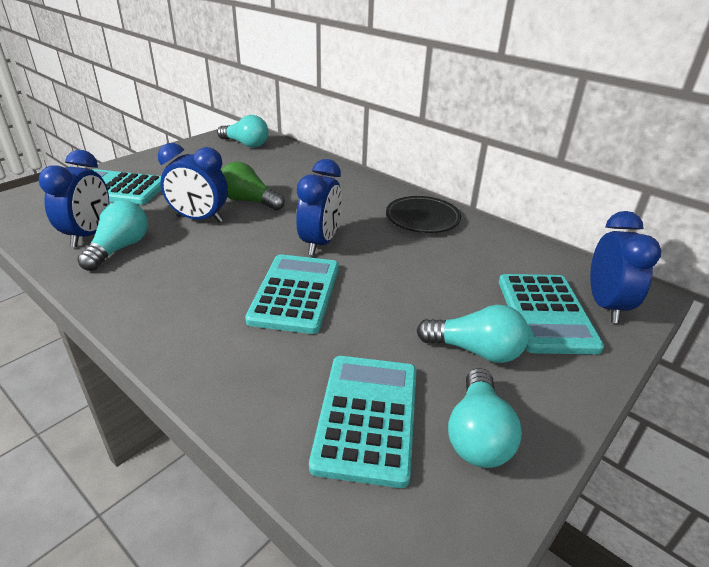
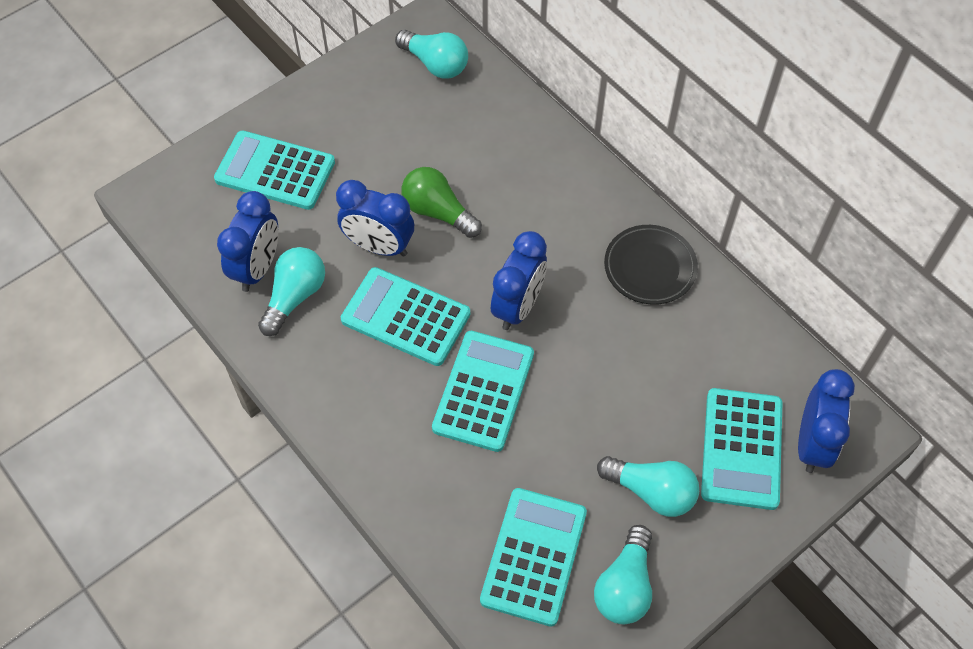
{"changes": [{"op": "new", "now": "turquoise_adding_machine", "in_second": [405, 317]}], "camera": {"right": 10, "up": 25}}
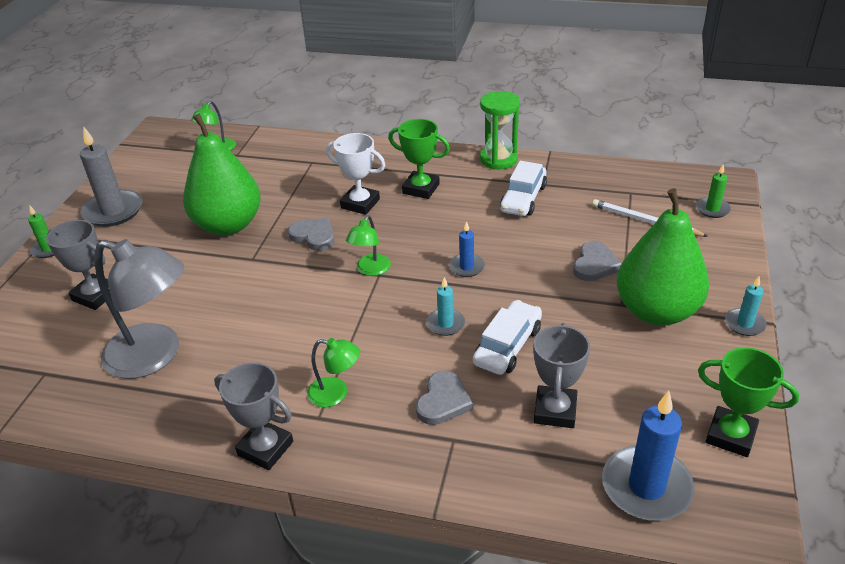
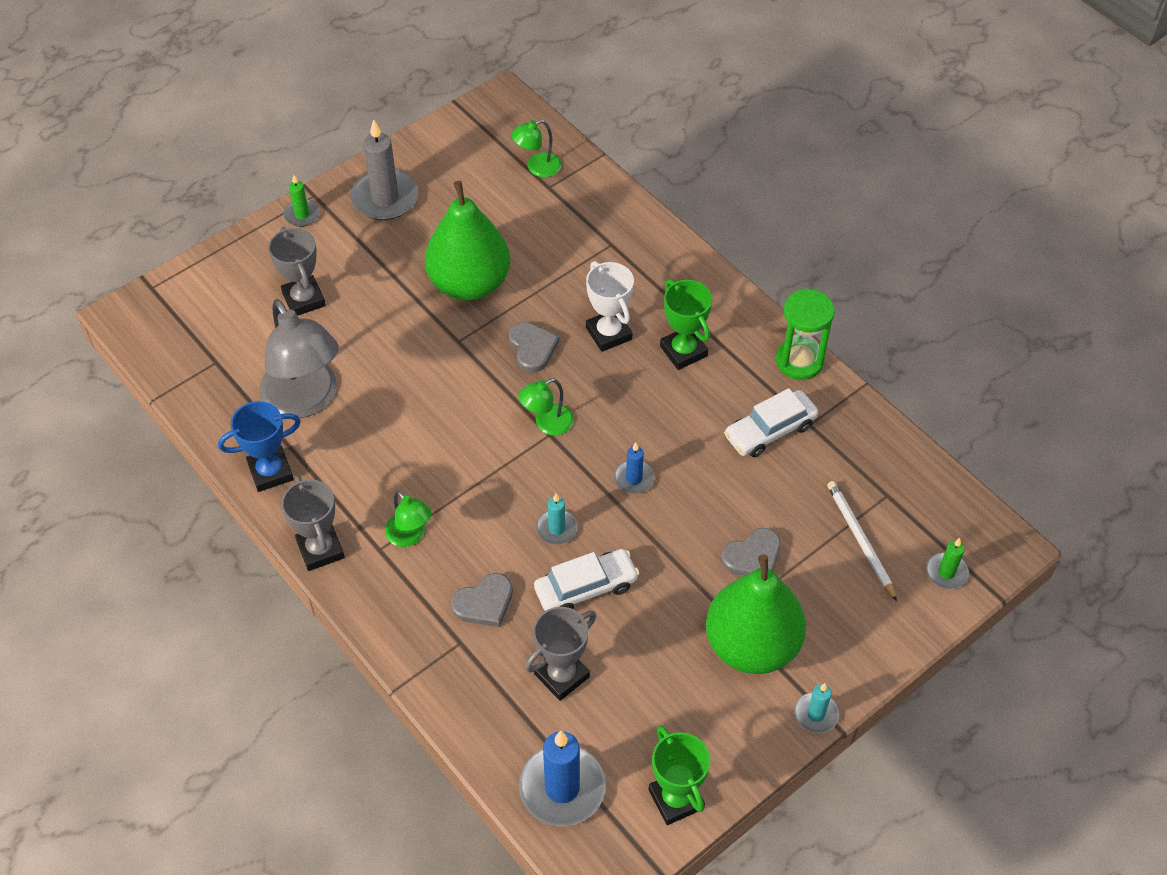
{"changes": [{"op": "new", "now": "royal_blue_award_cup", "in_second": [270, 472]}], "camera": {"right": 35, "up": 15}}
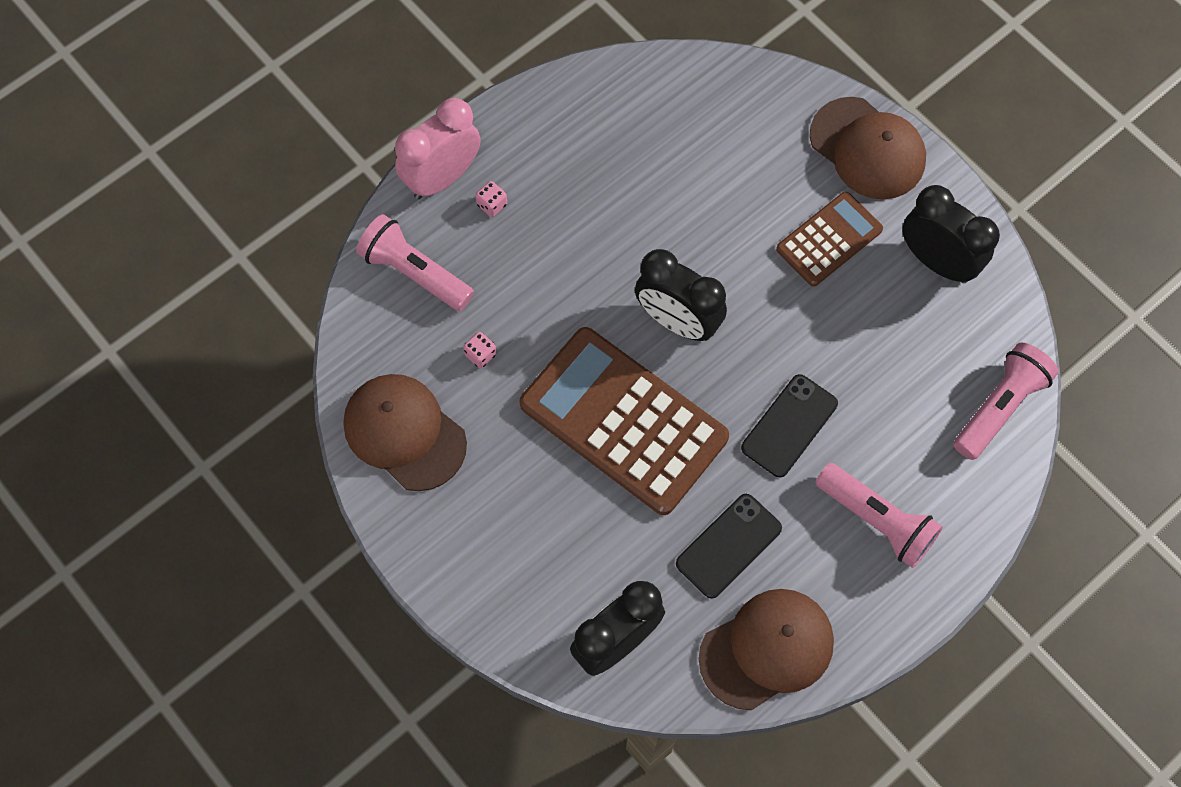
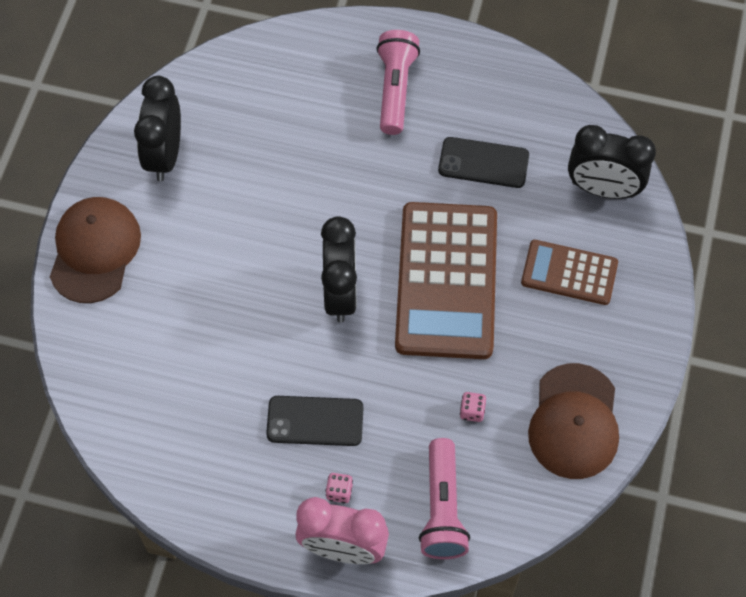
{"changes": [{"op": "shifted", "was": "jet-black_mobile_phone", "in_first": [789, 426], "in_second": [315, 421]}, {"op": "shifted", "was": "dark_brown_adding_machine", "in_first": [829, 239], "in_second": [569, 273]}, {"op": "gone", "was": "dark_brown_peaked_cap", "in_first": [767, 649]}, {"op": "gone", "was": "rose-pink_flashlight", "in_first": [999, 406]}], "camera": {"right": -125, "up": -5}}
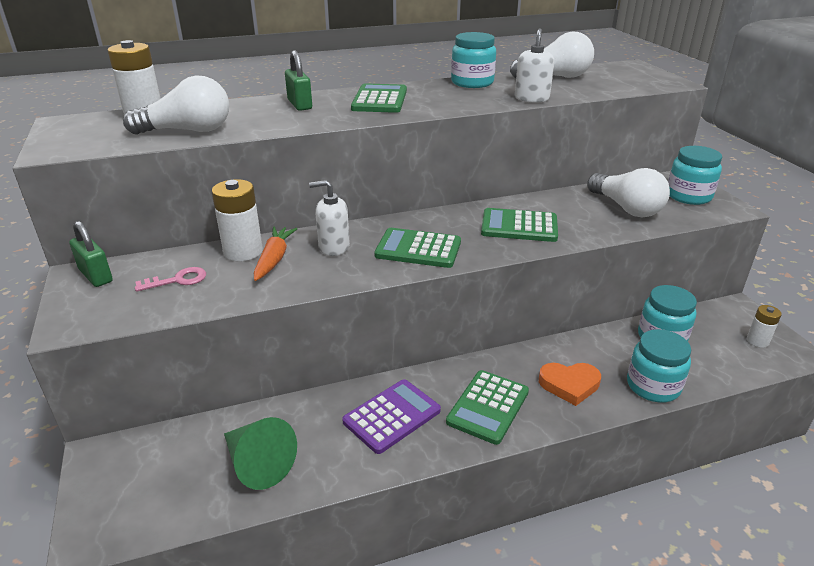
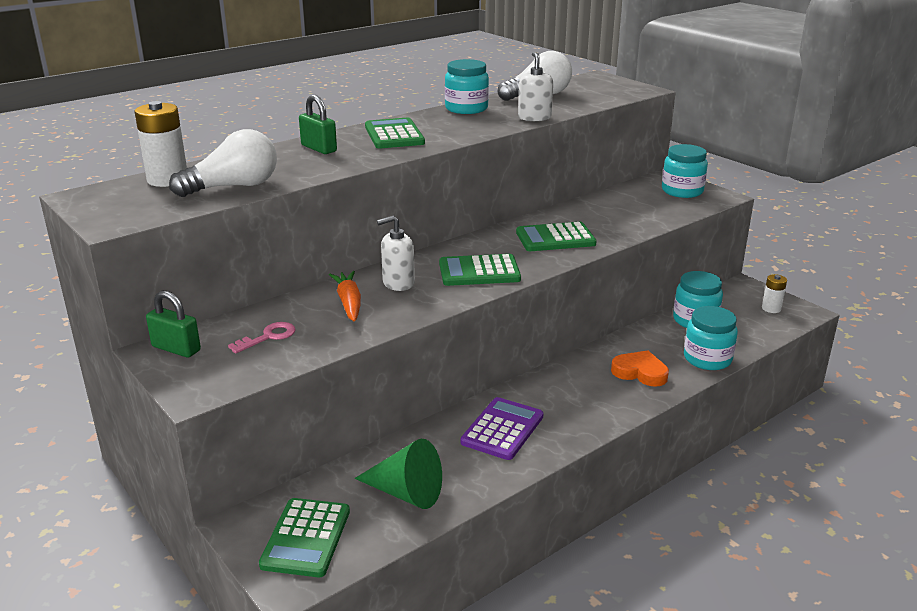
{"changes": [{"op": "shifted", "was": "leaf-green_adding_machine", "in_first": [488, 407], "in_second": [306, 538]}, {"op": "rotated", "was": "bright_orange_heart_shape", "in_first": [569, 385], "in_second": [640, 372], "clockwise": -135}, {"op": "gone", "was": "white_power_cell", "in_first": [243, 251]}, {"op": "gone", "was": "white_light_bulb", "in_first": [626, 208]}], "camera": {"right": -20, "up": -5}}
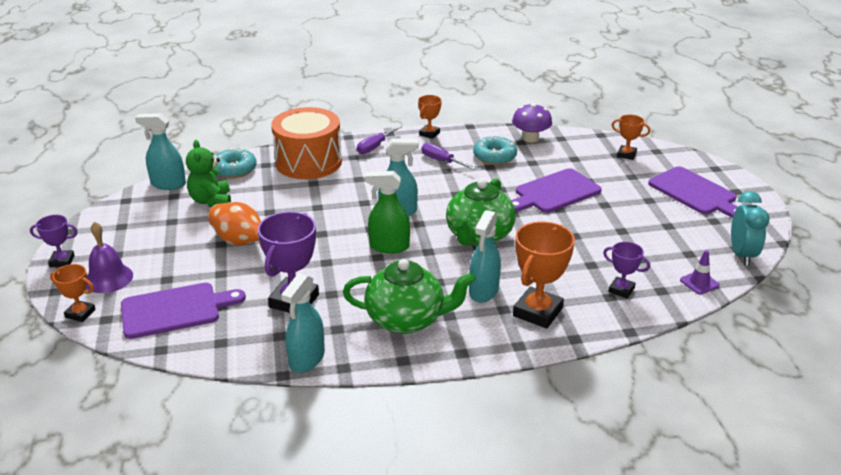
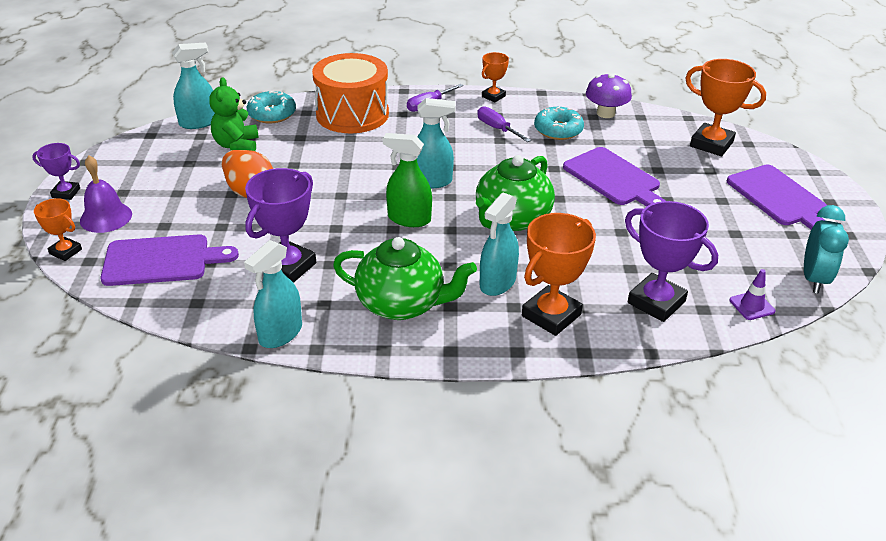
{"changes": [{"op": "rotated", "was": "turquoise_spray_bottle", "in_first": [168, 184], "in_second": [198, 122], "clockwise": 135}, {"op": "rotated", "was": "violet_cutting_board", "in_first": [554, 192], "in_second": [614, 178], "clockwise": -105}, {"op": "scaled", "was": "violet_award_cup", "in_first": [621, 290], "in_second": [656, 302], "ratio": 1.8}, {"op": "scaled", "was": "bright_orange_award_cup", "in_first": [626, 155], "in_second": [711, 144], "ratio": 1.8}], "camera": {"right": 10, "up": 5}}
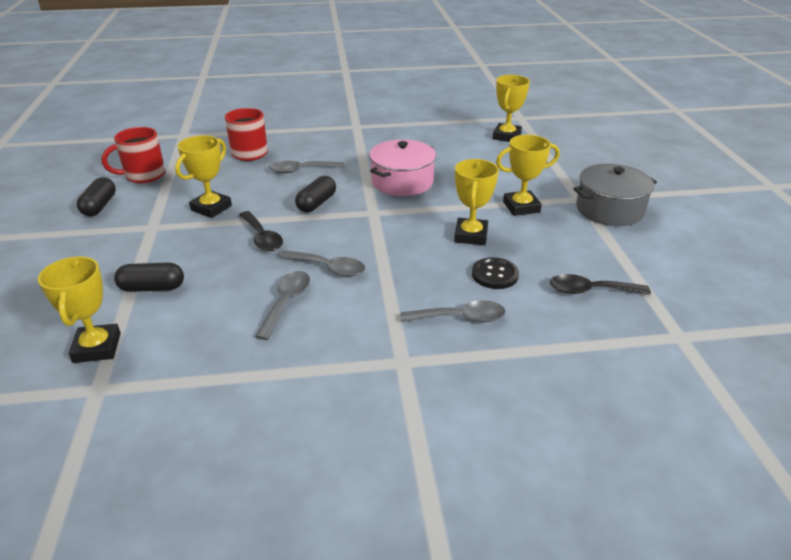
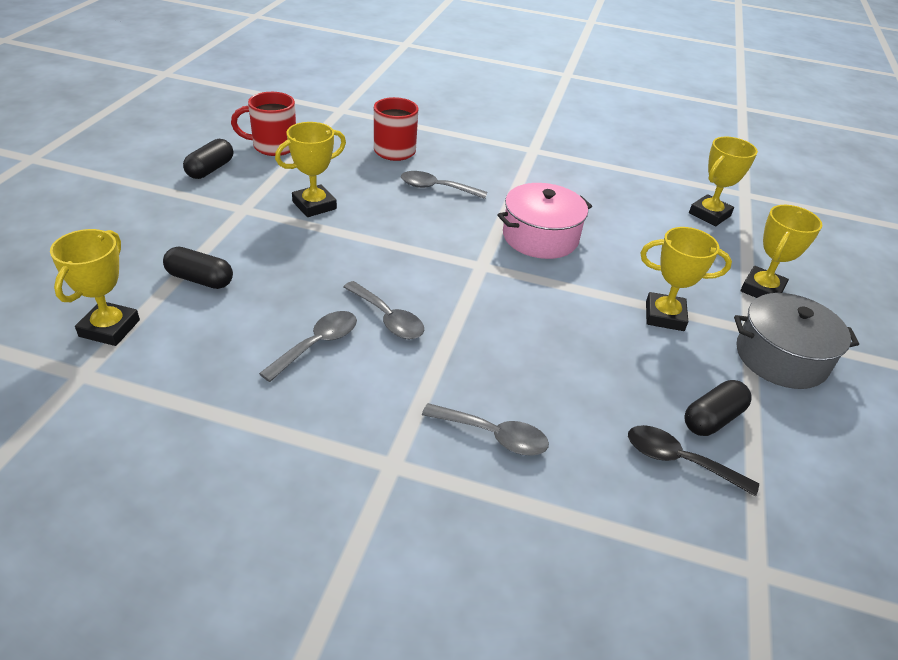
{"changes": [{"op": "shifted", "was": "jet-black_pill", "in_first": [316, 203], "in_second": [712, 418]}, {"op": "shifted", "was": "yellow_award_cup", "in_first": [471, 235], "in_second": [762, 290]}, {"op": "gone", "was": "jet-black_spoon", "in_first": [262, 237]}, {"op": "gone", "was": "jet-black_button", "in_first": [495, 274]}], "camera": {"right": 20, "up": 5}}
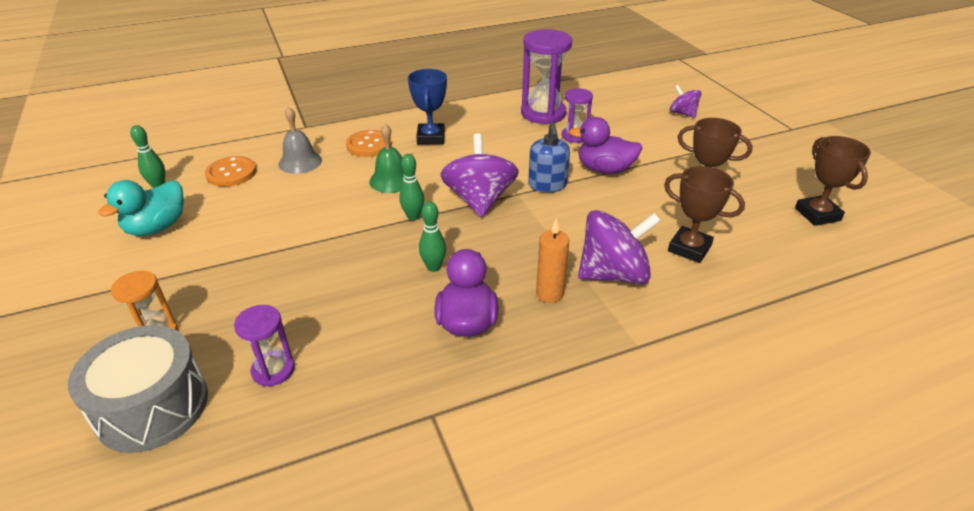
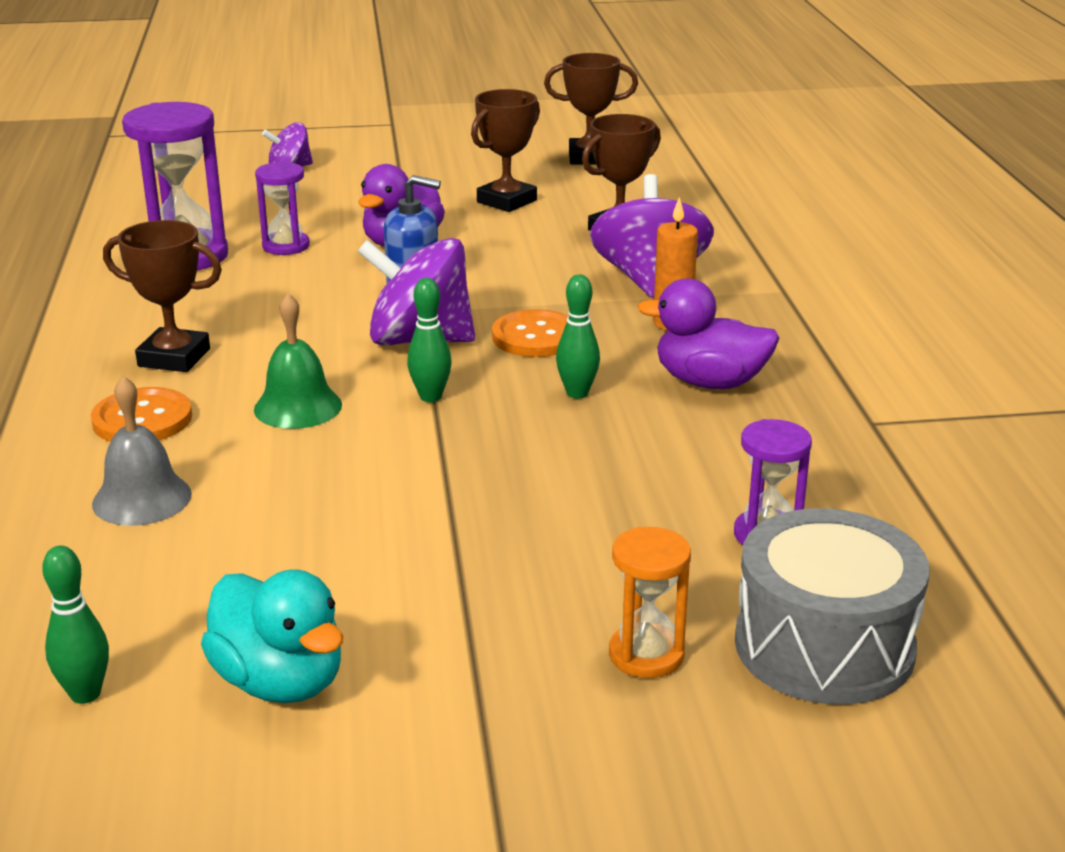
{"changes": [{"op": "repainted", "was": "royal_blue_award_cup", "now": "dark_brown_award_cup", "in_first": [431, 138], "in_second": [174, 357]}, {"op": "shifted", "was": "bright_orange_button", "in_first": [231, 173], "in_second": [536, 337]}], "camera": {"right": -75, "up": -10}}
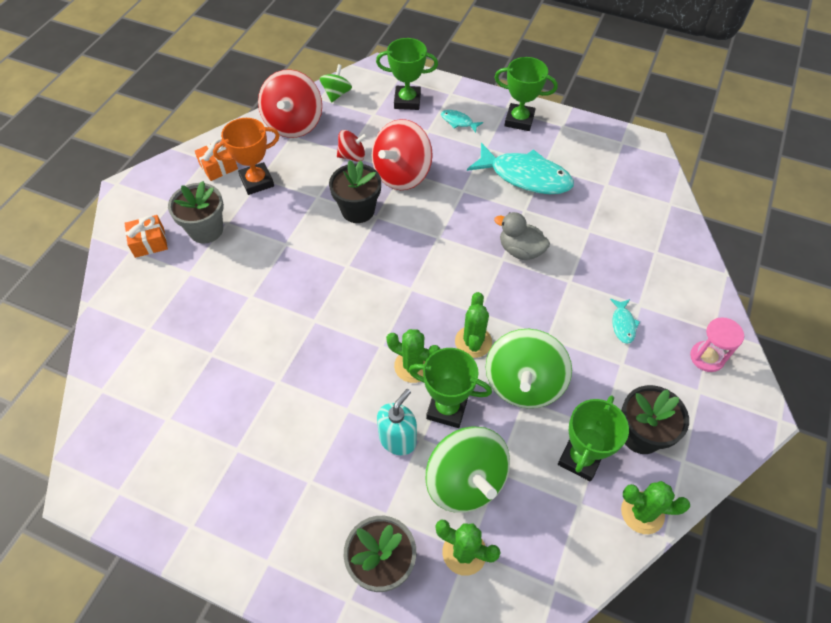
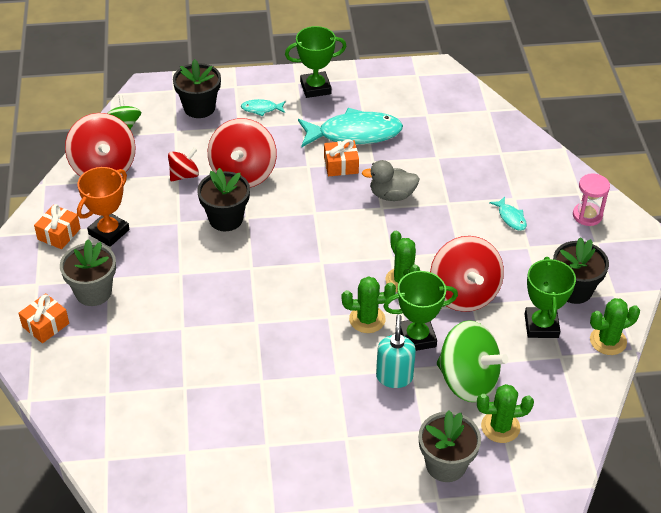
{"changes": [{"op": "swapped", "was": "leaf-green_award_cup", "now": "jet-black_flower_pot", "in_first": [407, 101], "in_second": [199, 108]}, {"op": "new", "now": "bright_orange_present", "in_second": [341, 165]}, {"op": "repainted", "was": "leaf-green_whirligig", "now": "scarlet_whirligig", "in_first": [523, 383], "in_second": [464, 293]}], "camera": {"right": -30, "up": -10}}
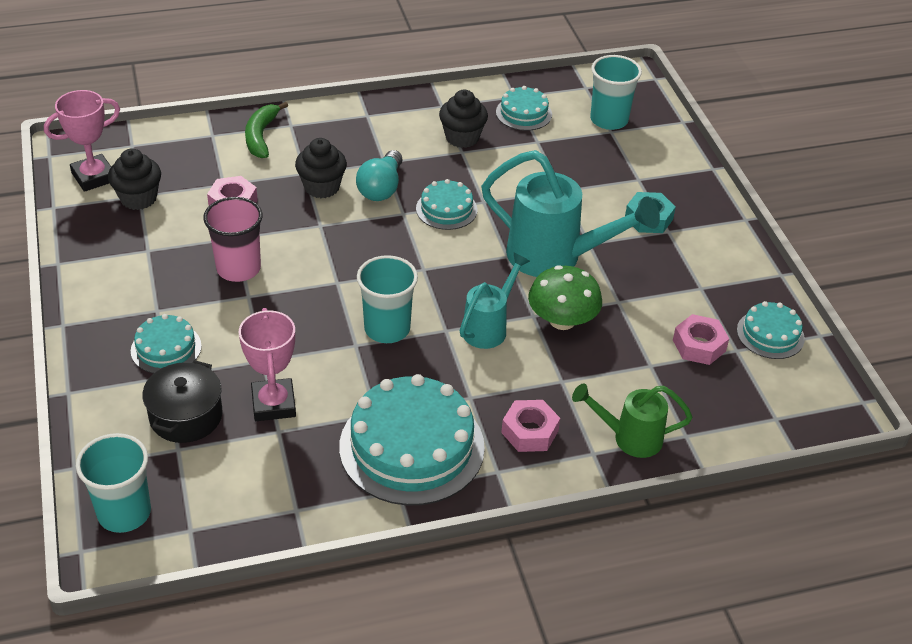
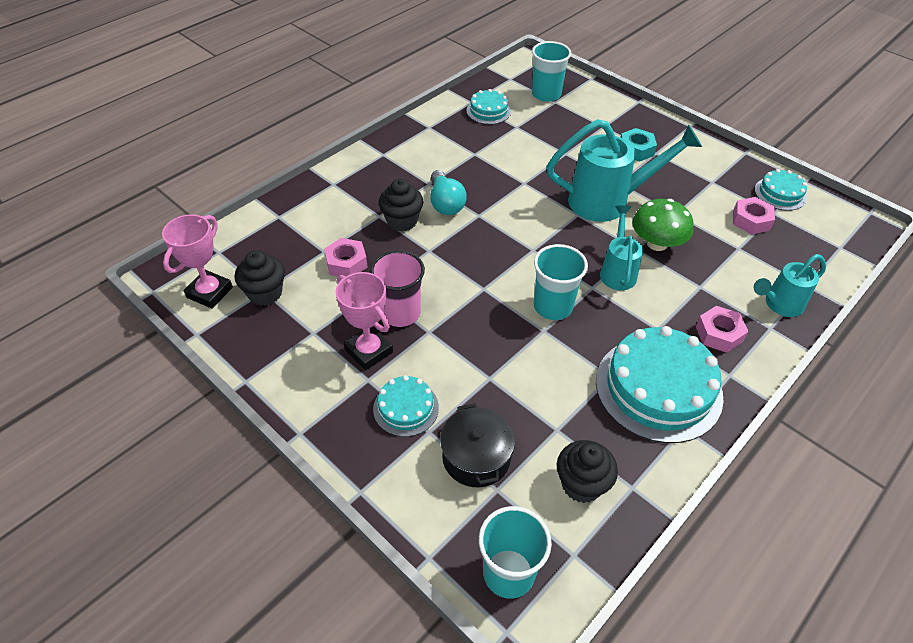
{"changes": [{"op": "shifted", "was": "rose-pink_award_cup", "in_first": [273, 404], "in_second": [369, 351]}, {"op": "shifted", "was": "jet-black_cupcake", "in_first": [462, 138], "in_second": [581, 484]}, {"op": "repainted", "was": "leaf-green_watering_can", "now": "turquoise_watering_can", "in_first": [629, 438], "in_second": [779, 305]}, {"op": "gone", "was": "leaf-green_banana_fruit", "in_first": [261, 136]}, {"op": "gone", "was": "turquoise_cake", "in_first": [446, 209]}], "camera": {"right": -30, "up": 5}}
